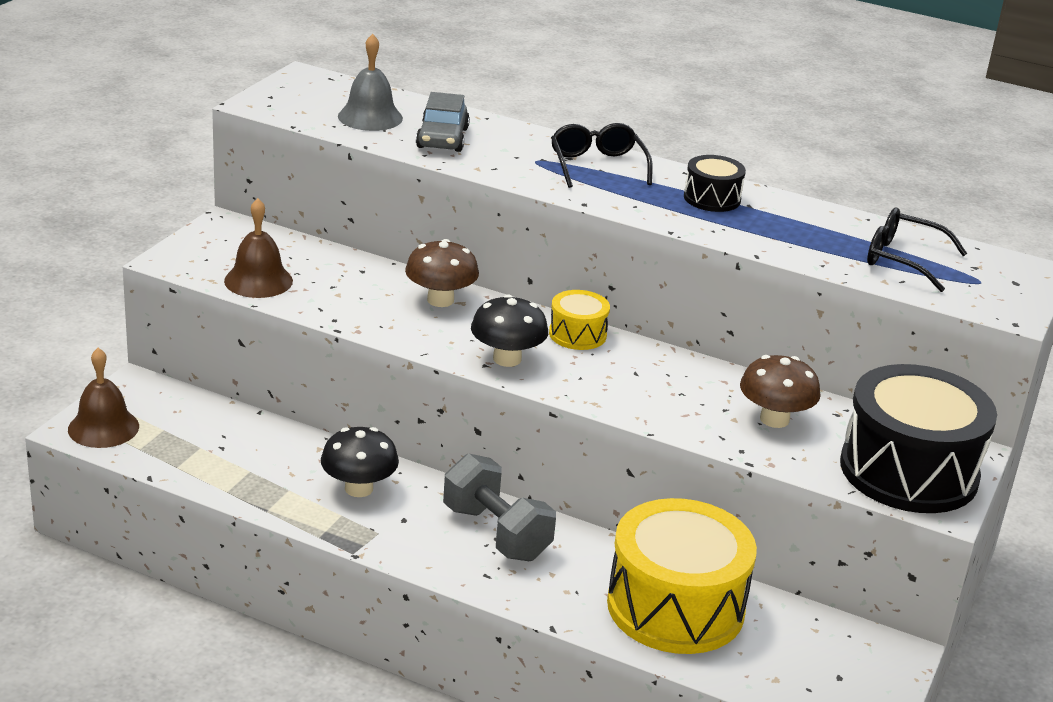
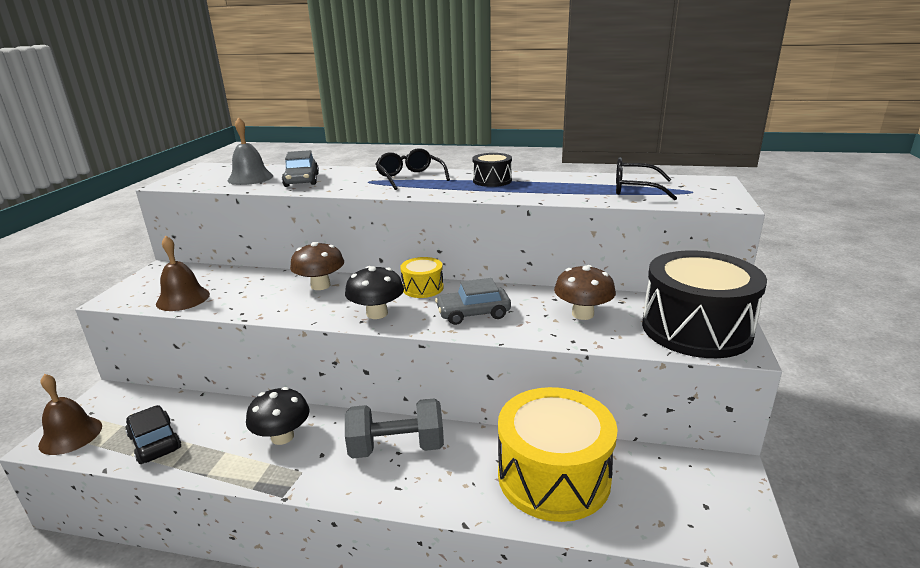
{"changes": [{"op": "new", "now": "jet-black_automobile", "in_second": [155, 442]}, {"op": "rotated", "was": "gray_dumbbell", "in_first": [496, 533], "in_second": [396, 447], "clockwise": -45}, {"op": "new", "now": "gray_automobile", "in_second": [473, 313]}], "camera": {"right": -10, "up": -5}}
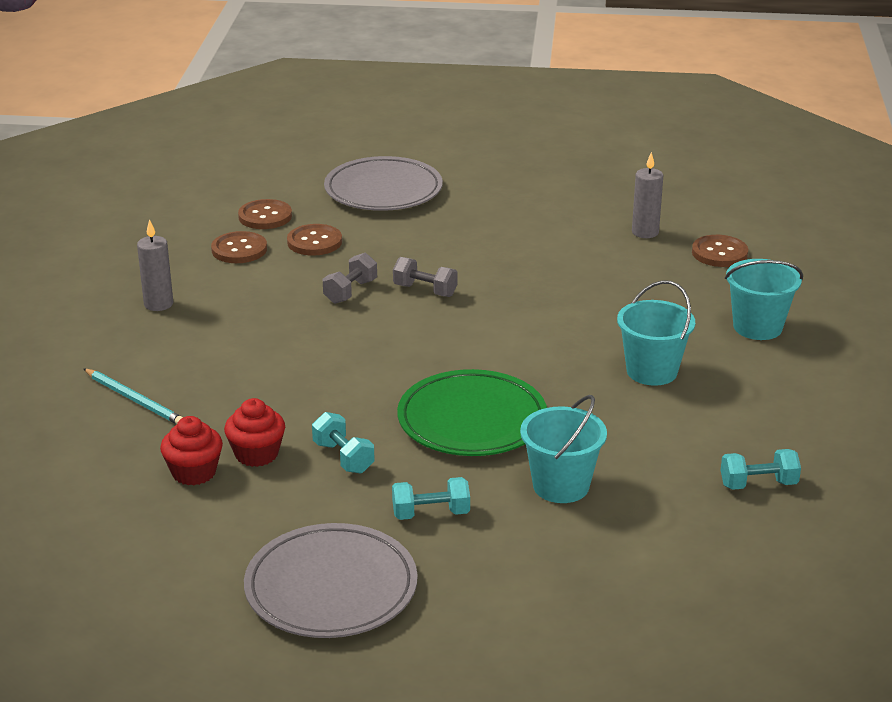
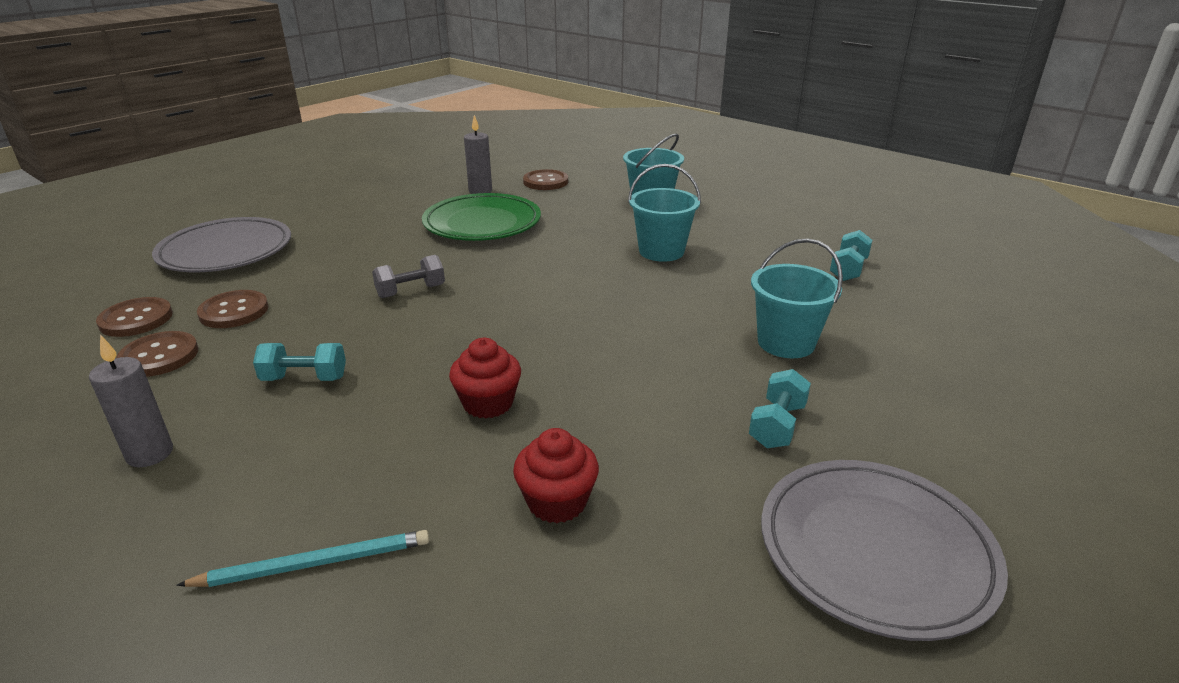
{"changes": [{"op": "shifted", "was": "turquoise_dumbbell", "in_first": [343, 457], "in_second": [304, 378]}, {"op": "shifted", "was": "leaf-green_plate", "in_first": [472, 420], "in_second": [482, 223]}, {"op": "shifted", "was": "scarlet_cupcake", "in_first": [194, 472], "in_second": [488, 403]}, {"op": "gone", "was": "gray_dumbbell", "in_first": [350, 291]}], "camera": {"right": -55, "up": 0}}
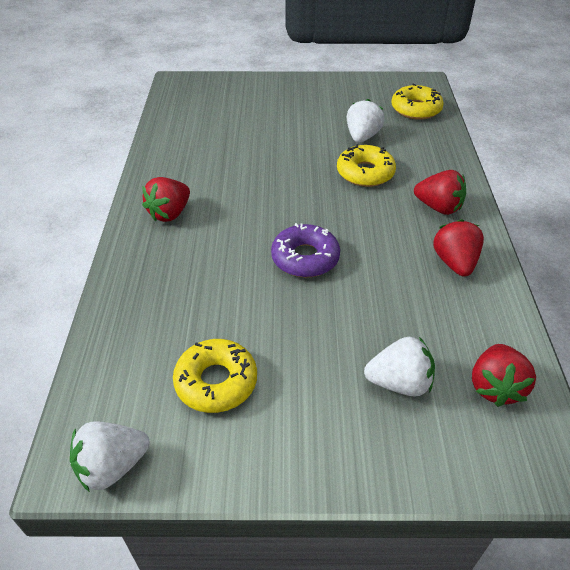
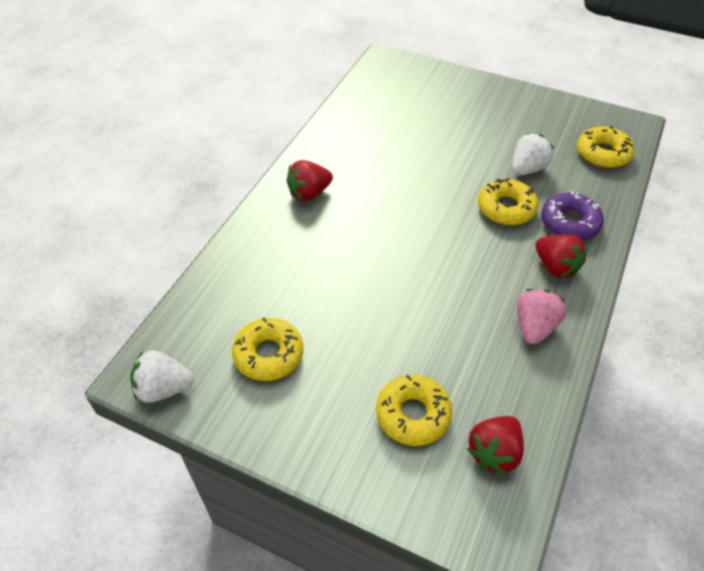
{"changes": [{"op": "swapped", "was": "white_berry", "now": "yellow_doughnut", "in_first": [399, 383], "in_second": [413, 415]}, {"op": "repainted", "was": "scarlet_berry", "now": "rose-pink_berry", "in_first": [454, 263], "in_second": [534, 327]}, {"op": "shifted", "was": "violet_doughnut", "in_first": [305, 258], "in_second": [569, 223]}], "camera": {"right": 25, "up": 5}}
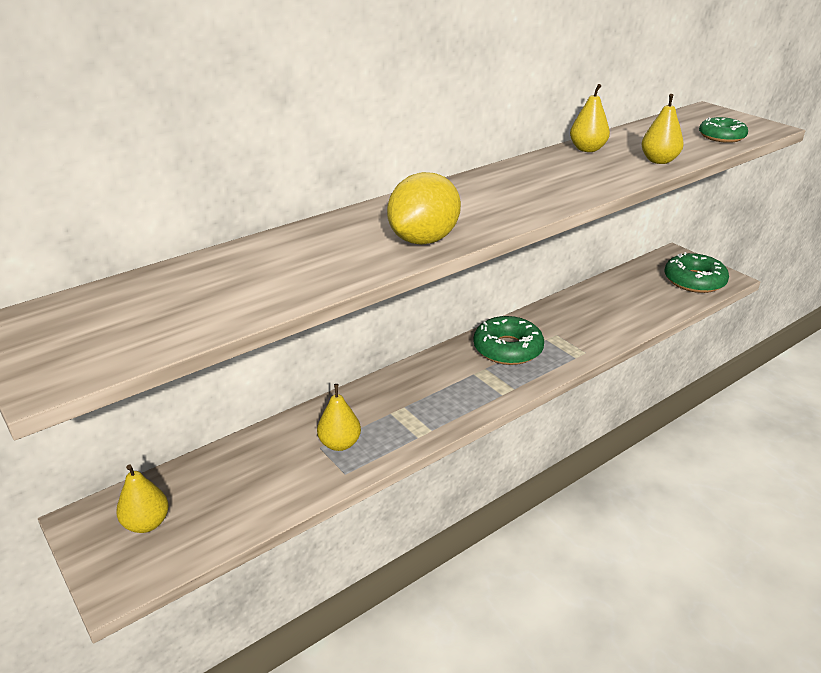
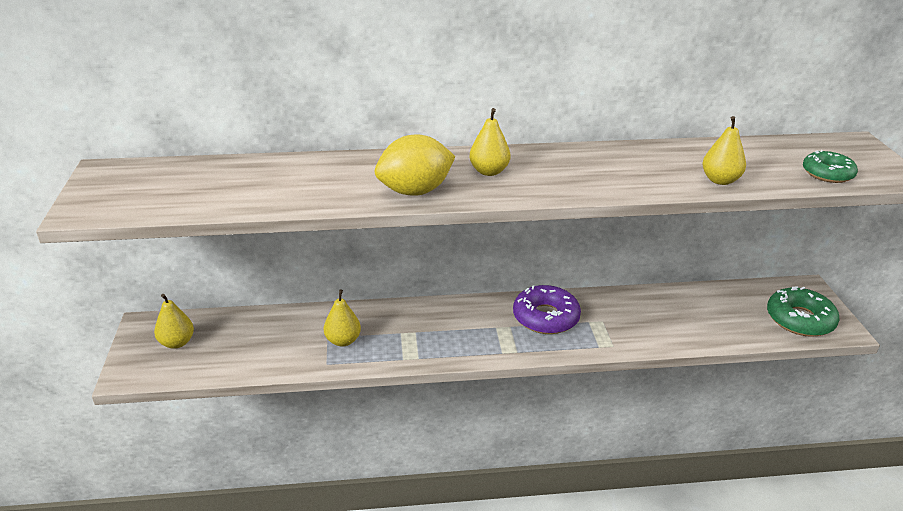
{"changes": [{"op": "shifted", "was": "yellow_pear", "in_first": [587, 149], "in_second": [489, 171]}, {"op": "repainted", "was": "leaf-green_doughnut", "now": "violet_doughnut", "in_first": [507, 349], "in_second": [545, 317]}], "camera": {"right": 30, "up": 0}}
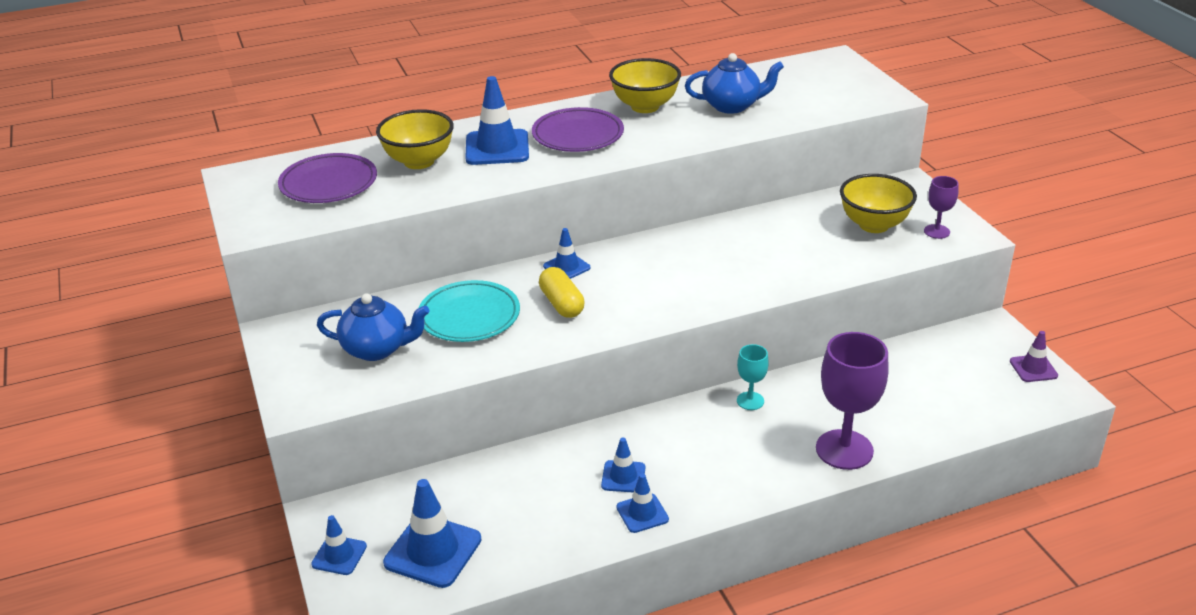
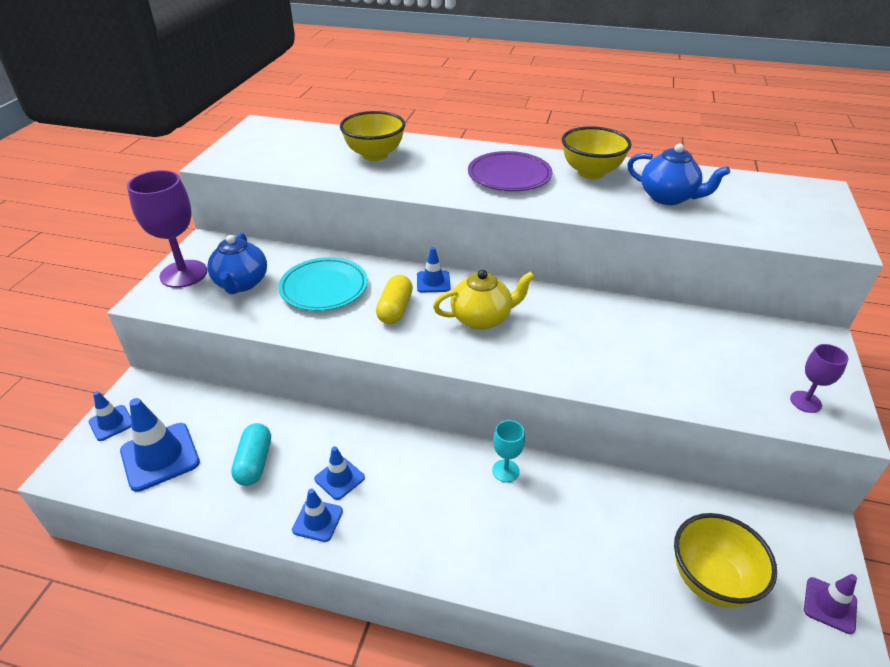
{"changes": [{"op": "shifted", "was": "violet_goblet", "in_first": [844, 450], "in_second": [183, 274]}, {"op": "rotated", "was": "royal_blue_teapot", "in_first": [377, 349], "in_second": [241, 283], "clockwise": 45}, {"op": "new", "now": "turquoise_pill", "in_second": [254, 462]}, {"op": "new", "now": "yellow_teapot", "in_second": [482, 318]}, {"op": "shifted", "was": "yellow_serving_bowl", "in_first": [873, 225], "in_second": [711, 580]}, {"op": "gone", "was": "violet_plate", "in_first": [328, 183]}, {"op": "gone", "was": "royal_blue_safety_cone", "in_first": [497, 148]}], "camera": {"right": 35, "up": 5}}
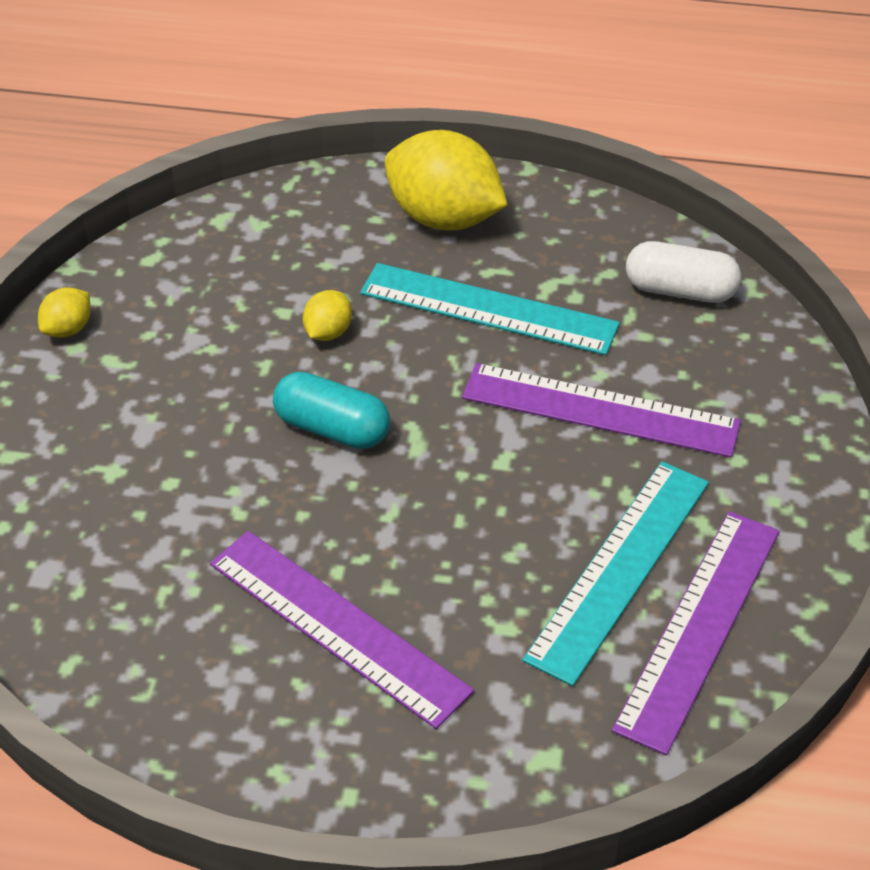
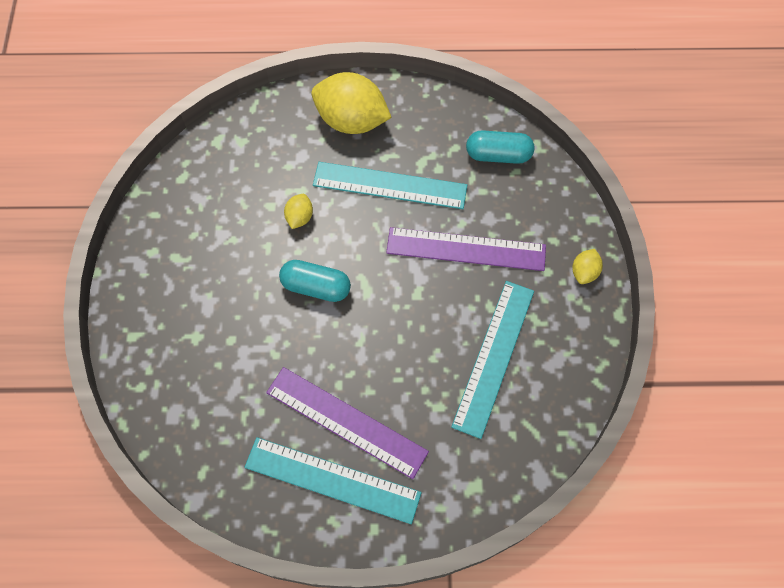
{"changes": [{"op": "new", "now": "turquoise_ruler", "in_second": [332, 479]}, {"op": "repainted", "was": "white_pill", "now": "turquoise_pill", "in_first": [680, 291], "in_second": [498, 155]}, {"op": "shifted", "was": "yellow_lemon", "in_first": [68, 329], "in_second": [584, 272]}, {"op": "gone", "was": "violet_ruler", "in_first": [698, 627]}], "camera": {"right": -10, "up": 20}}
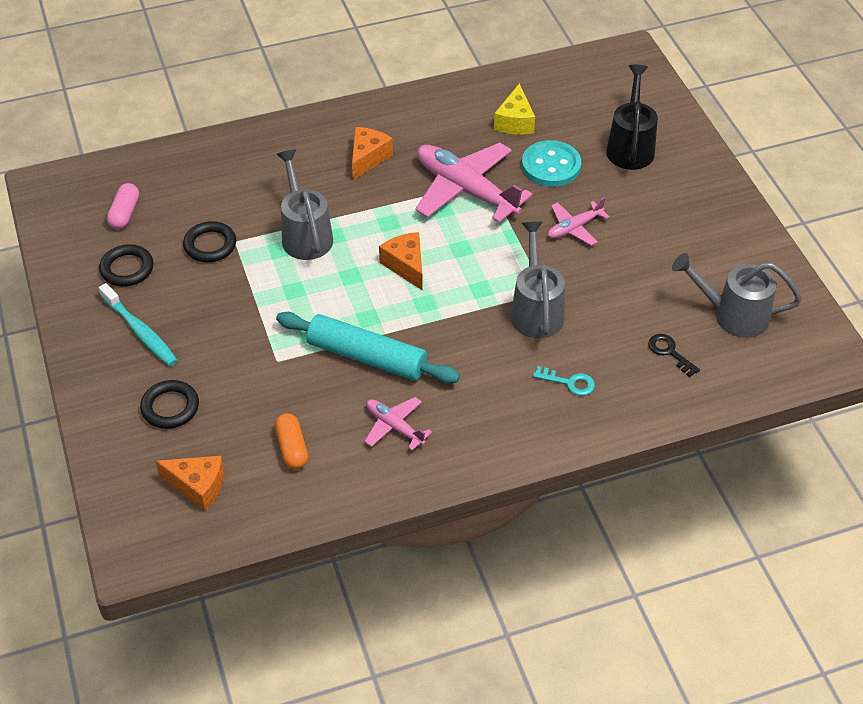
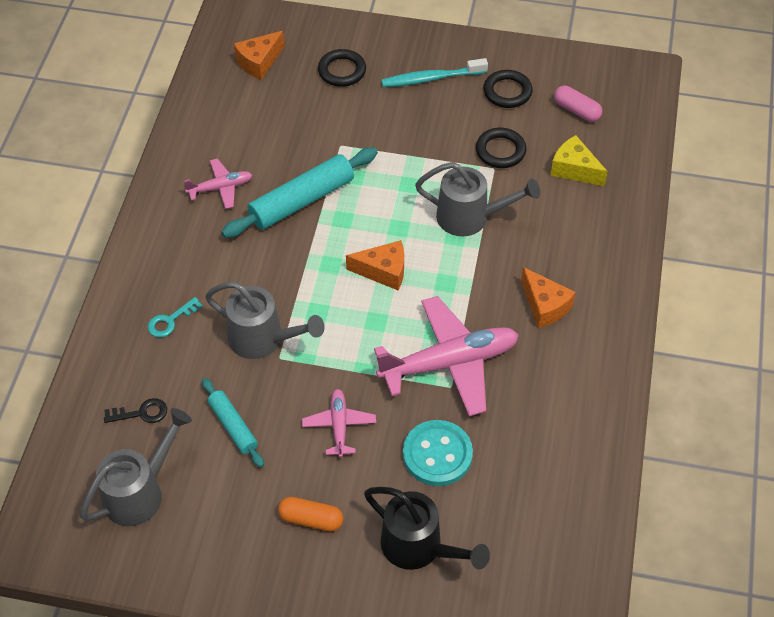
{"changes": [{"op": "new", "now": "turquoise_pastry_roller", "in_second": [233, 426]}, {"op": "shifted", "was": "bright_orange_pill", "in_first": [292, 448], "in_second": [311, 519]}, {"op": "shifted", "was": "yellow_cheese_wedge", "in_first": [515, 121], "in_second": [574, 169]}], "camera": {"right": 120, "up": 5}}
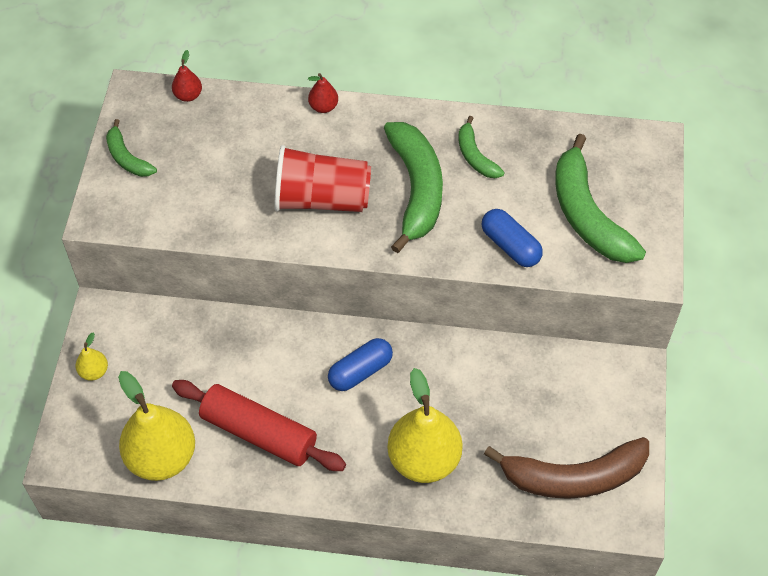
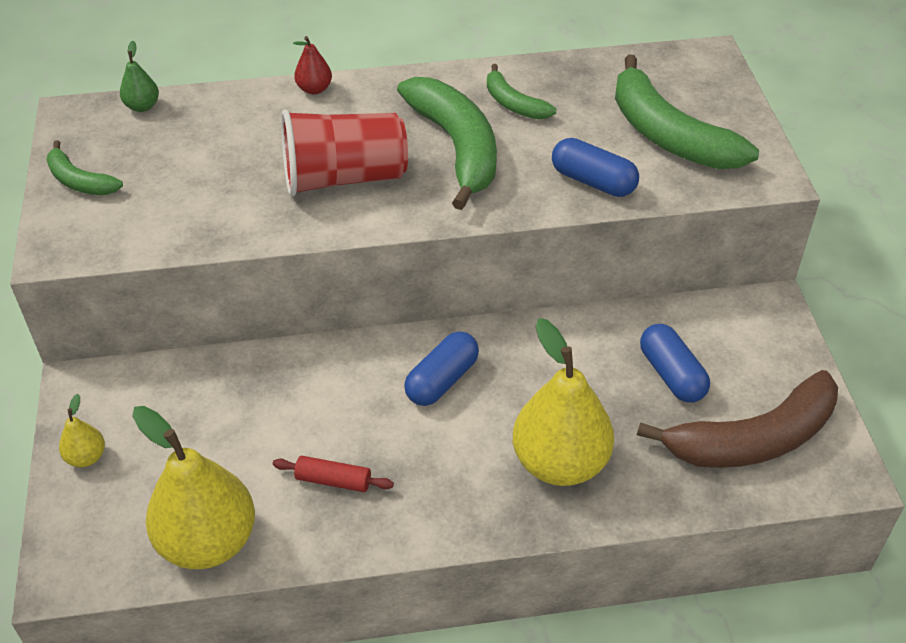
{"changes": [{"op": "repainted", "was": "scarlet_pear", "now": "leaf-green_pear", "in_first": [188, 95], "in_second": [142, 106]}, {"op": "scaled", "was": "scarlet_pastry_roller", "in_first": [259, 433], "in_second": [333, 480], "ratio": 0.46}, {"op": "new", "now": "royal_blue_pill", "in_second": [671, 375]}], "camera": {"right": -15, "up": -10}}
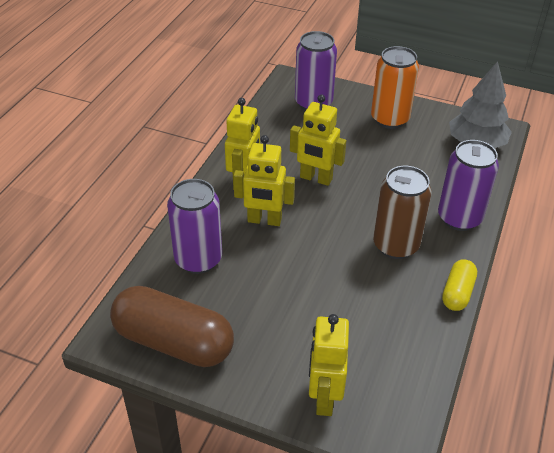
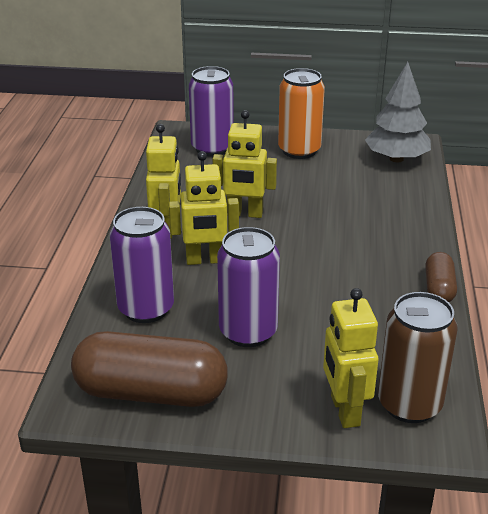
{"changes": [{"op": "shifted", "was": "violet_soda_can", "in_first": [459, 218], "in_second": [248, 332]}, {"op": "shifted", "was": "dark_brown_soda_can", "in_first": [395, 245], "in_second": [409, 404]}, {"op": "repainted", "was": "yellow_pill", "now": "dark_brown_pill", "in_first": [457, 293], "in_second": [439, 289]}], "camera": {"right": -15, "up": -10}}
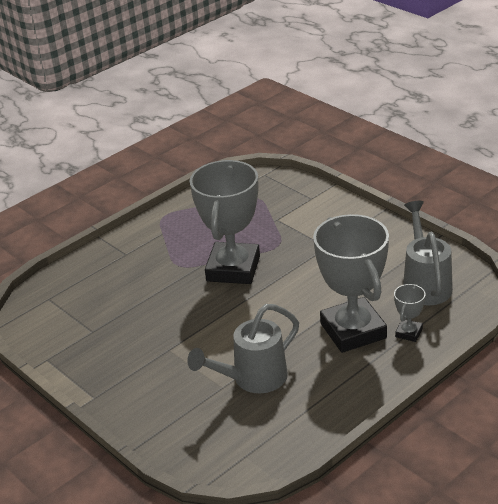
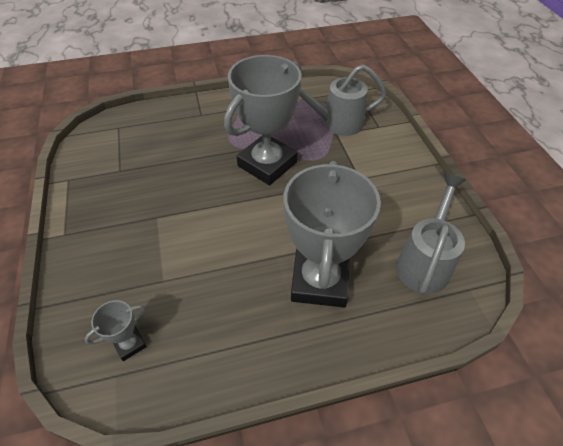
{"changes": [{"op": "shifted", "was": "gray_award_cup", "in_first": [409, 333], "in_second": [129, 344]}, {"op": "shifted", "was": "gray_watering_can", "in_first": [253, 379], "in_second": [336, 123]}], "camera": {"right": 25, "up": 15}}
